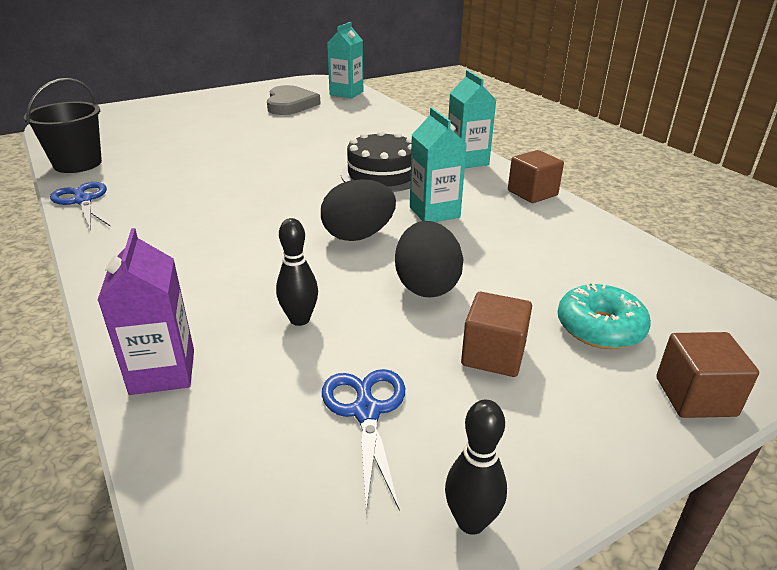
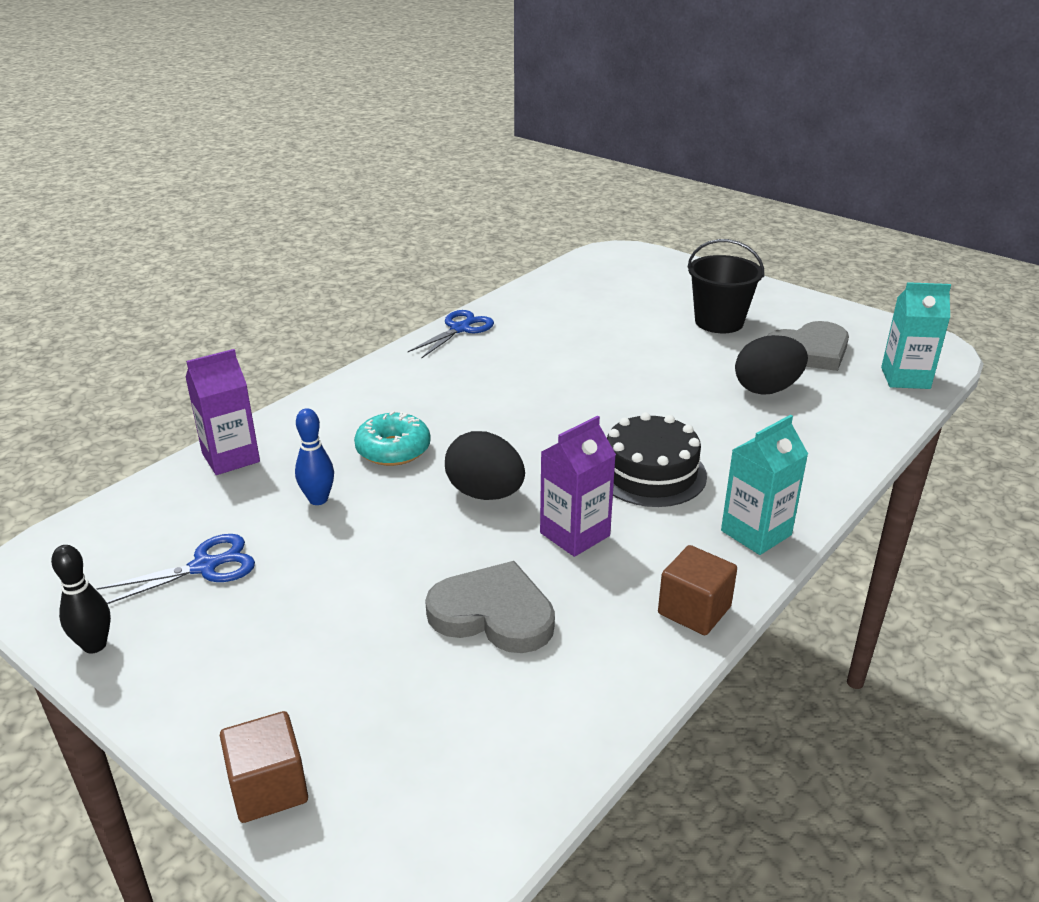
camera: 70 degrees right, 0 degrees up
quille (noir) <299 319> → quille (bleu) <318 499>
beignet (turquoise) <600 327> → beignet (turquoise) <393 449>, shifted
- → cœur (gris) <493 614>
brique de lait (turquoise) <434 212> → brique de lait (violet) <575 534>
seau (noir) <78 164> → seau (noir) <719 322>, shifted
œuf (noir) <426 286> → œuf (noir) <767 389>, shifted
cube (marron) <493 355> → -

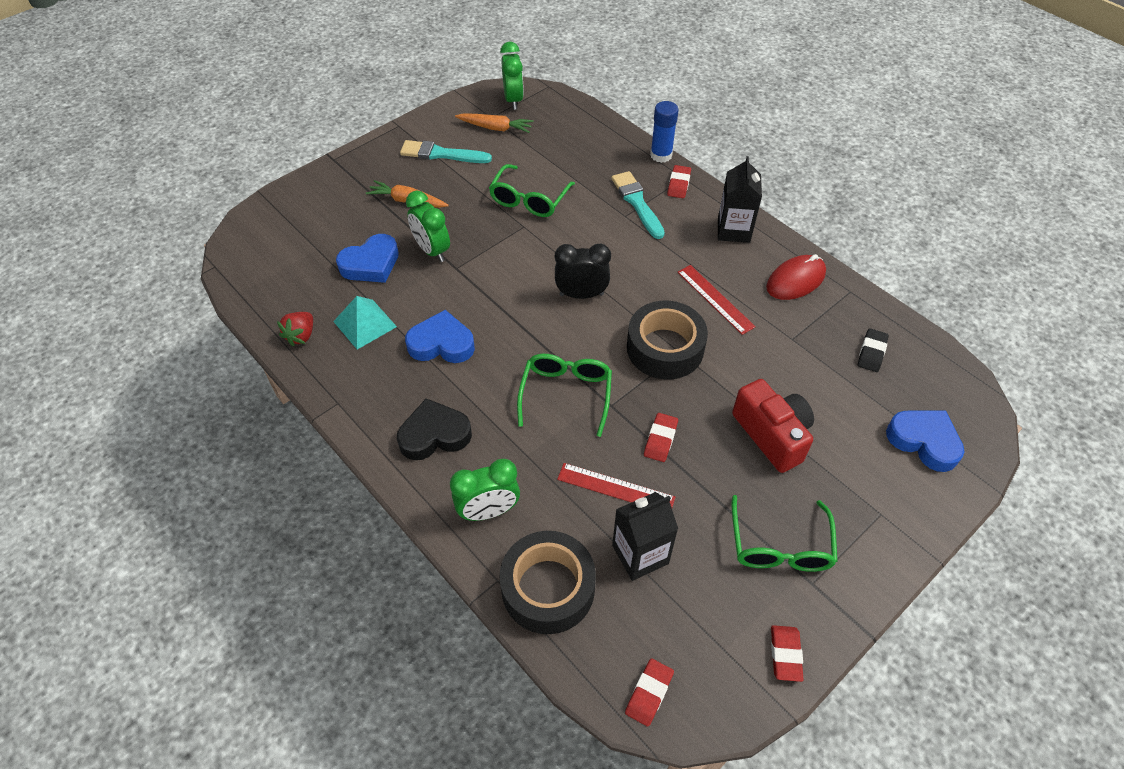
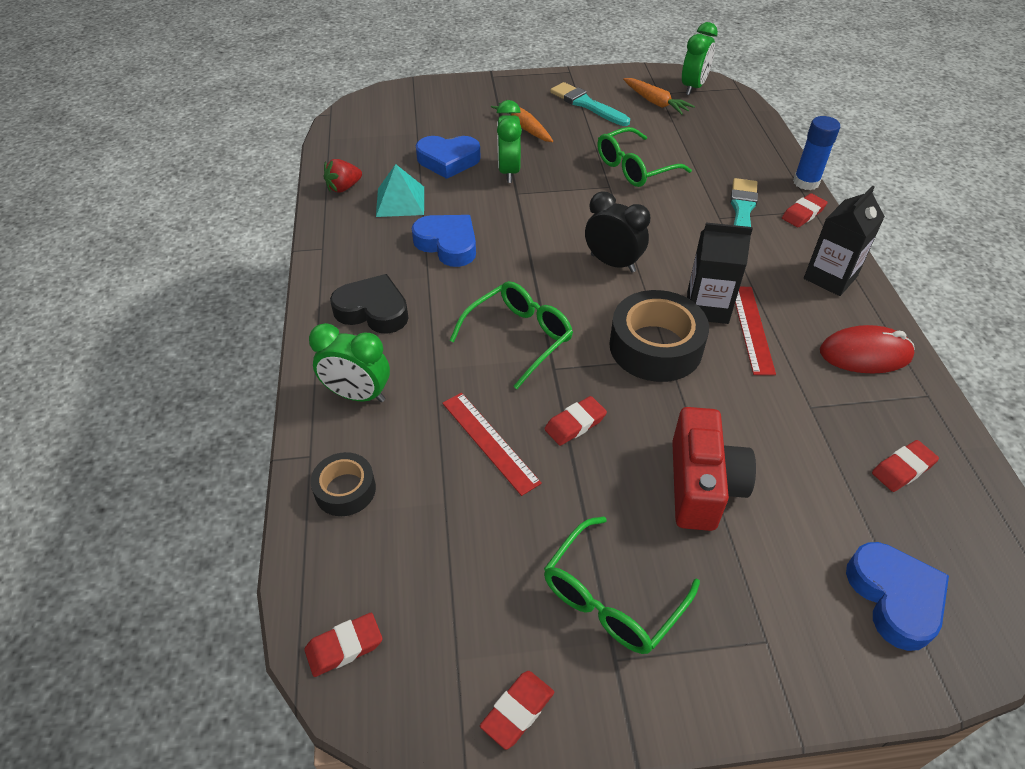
camera: 35 degrees right, 5 degrees down
ruban adhésif (noir) <548 588> → ruban adhésif (noir) <345 490>, x0.56
brique de lait (noir) <640 554> → brique de lait (noir) <707 307>, shifted
gomme (noir) <871 352> → gomme (rouge) <903 469>

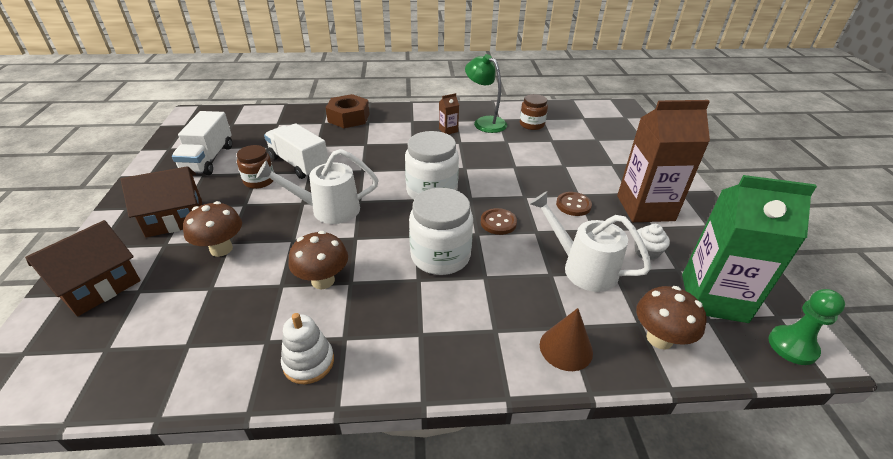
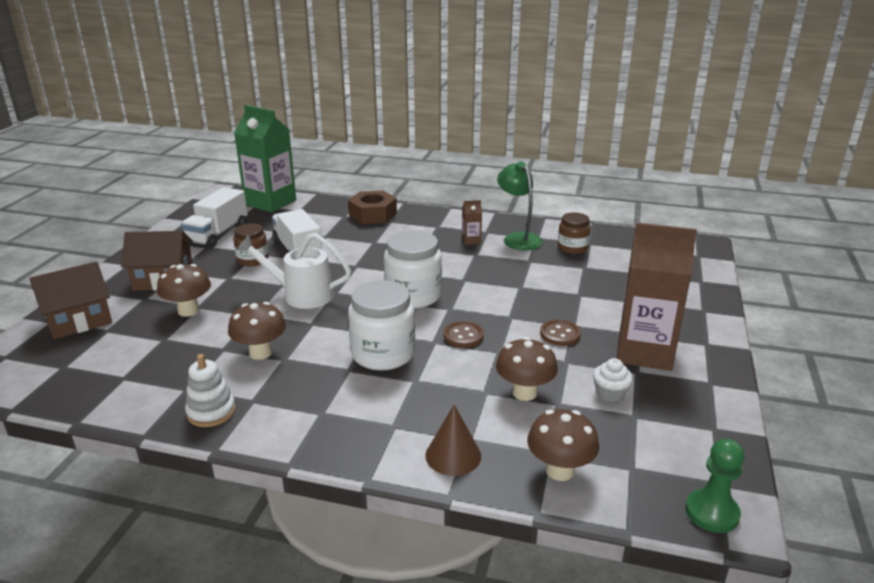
camera: 20 degrees right, 10 degrees down
brique de lait (vert) <713 298> → brique de lait (vert) <270 202>, shifted
arrosoir (blanc) <582 268> → champignon (marron) <524 393>

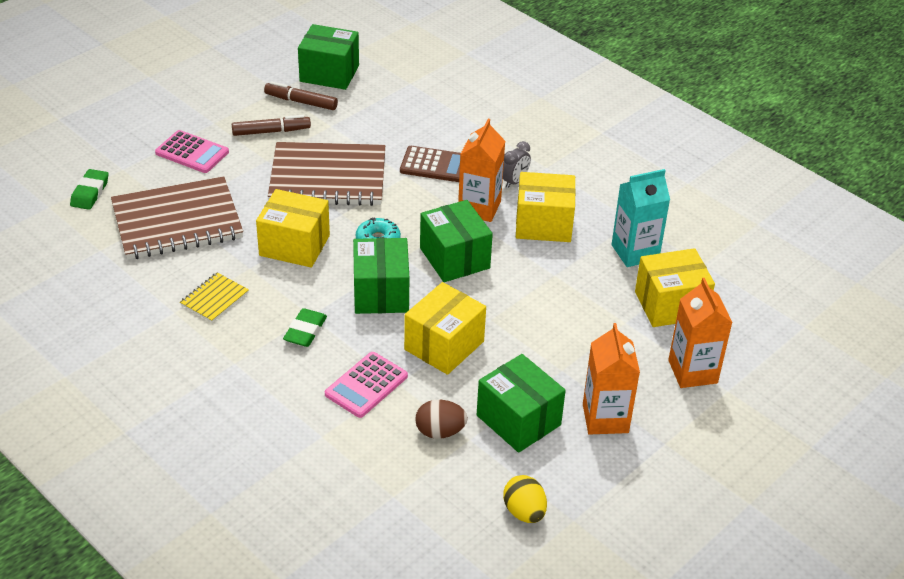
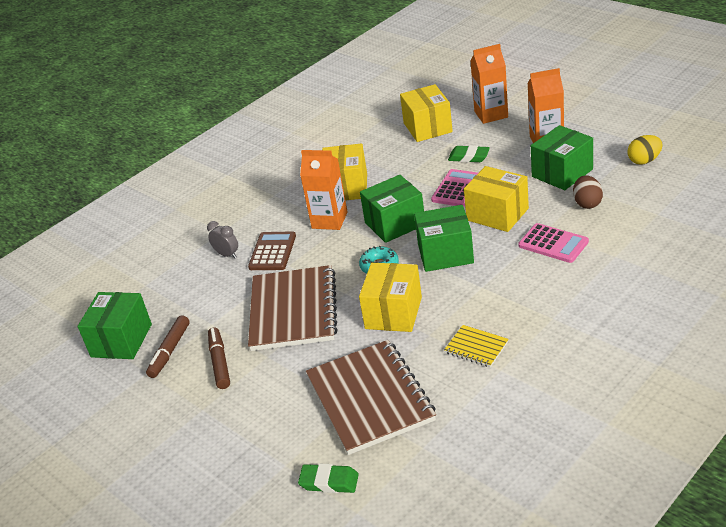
camera: 85 degrees left, 5 degrees down
réveil (gris) <514 182> → réveil (gris) <227 255>, shifted
calculatrice (rose) <192 152> → calculatrice (rose) <457 189>, shifted
gomme (vert) <305 331> → gomme (vert) <469 157>, shifted
brique de lait (turquoise) <635 252> → -

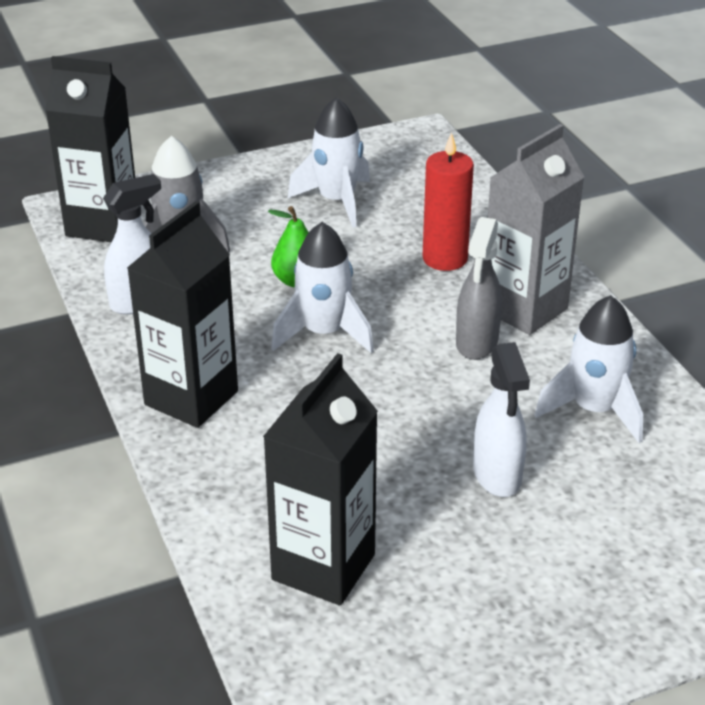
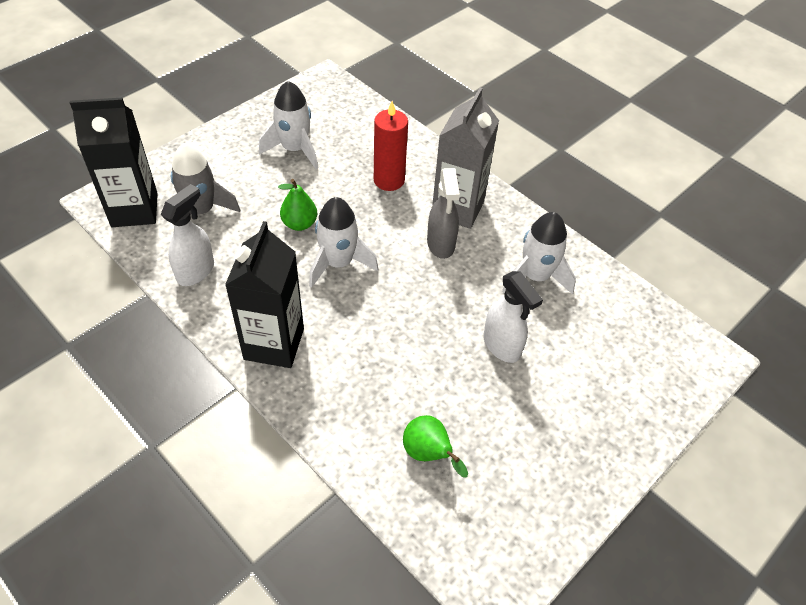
camera: 25 degrees left, 15 degrees up
brique de lait (noir) <323 567> → poire (vert) <428 454>

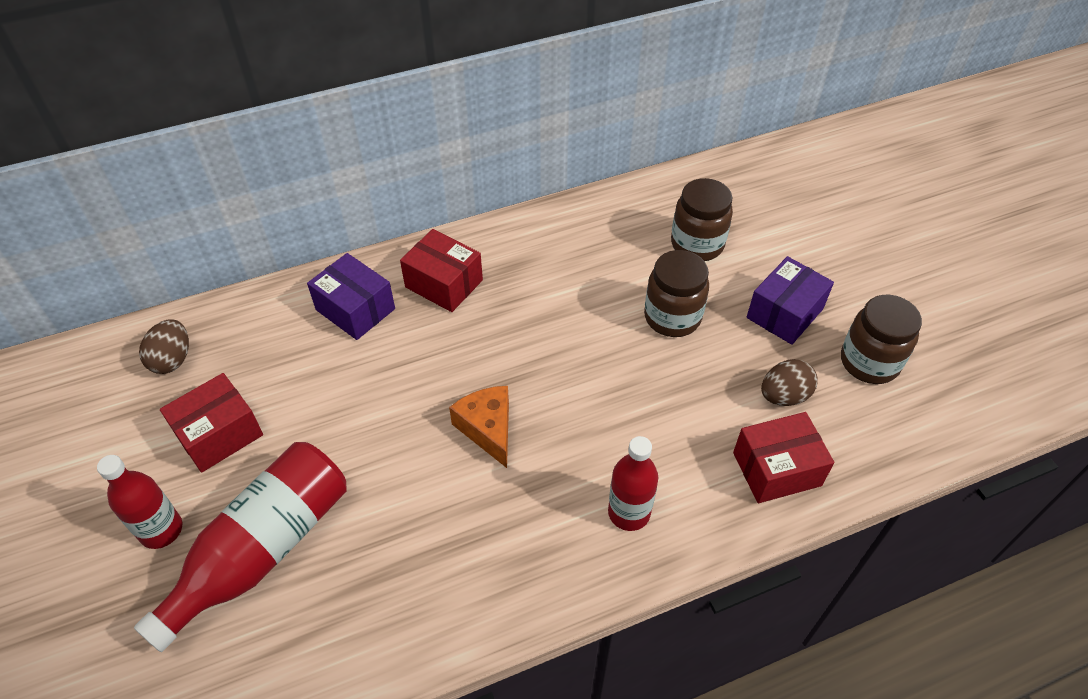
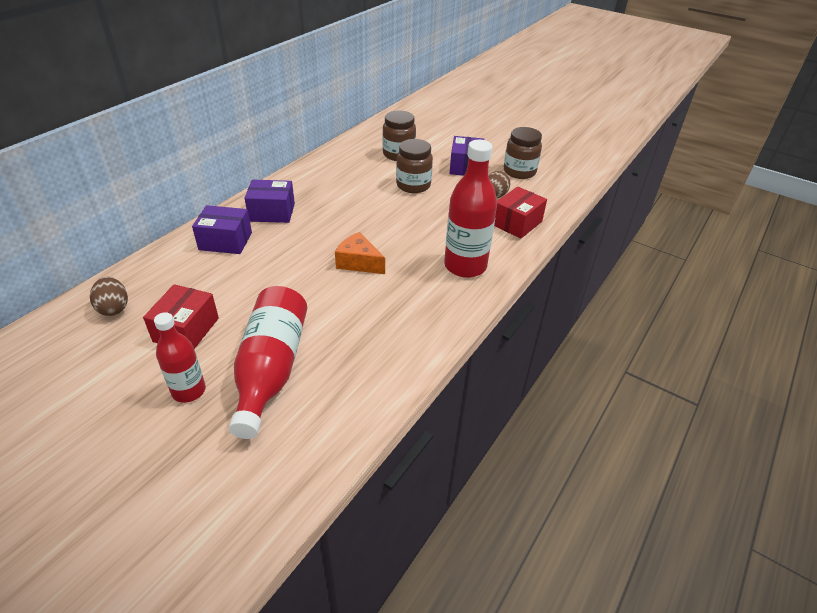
camera: 35 degrees left, 10 degrees down
boîte (rouge) <444 283> → boîte (violet) <272 212>
bouteille (rouge) <629 513> → bouteille (rouge) <465 266>, x1.66

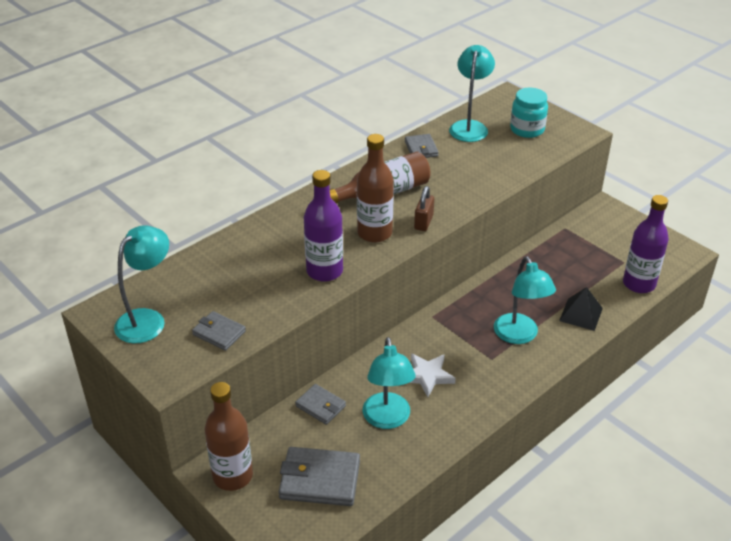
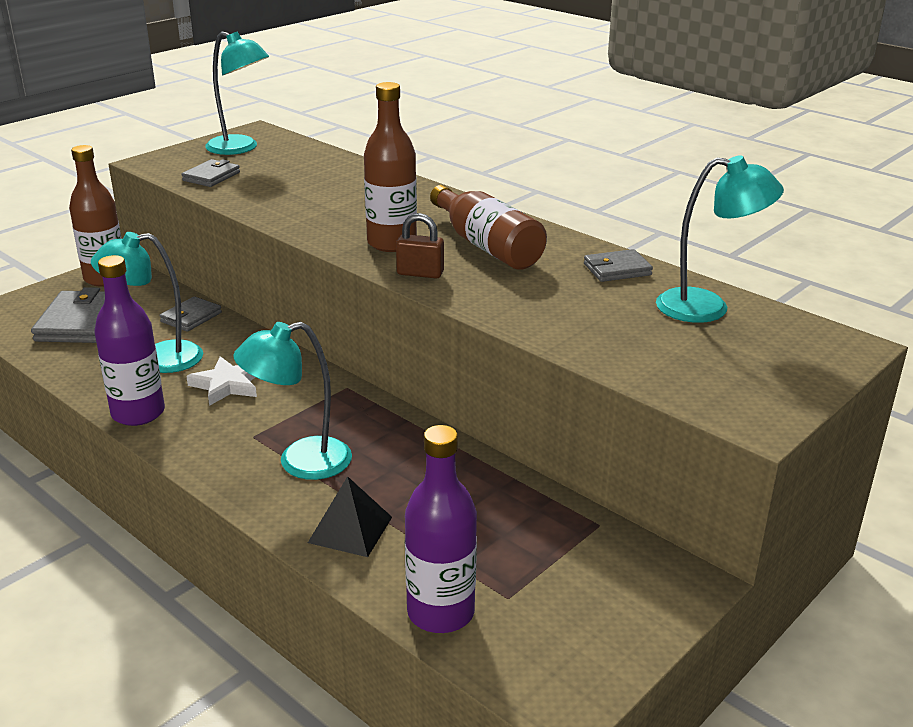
camera: 85 degrees right, 10 degrees down
bouteille (violet) <324 271> → bouteille (violet) <138 413>, shifted
bocal (turquoise) <527 129> → -

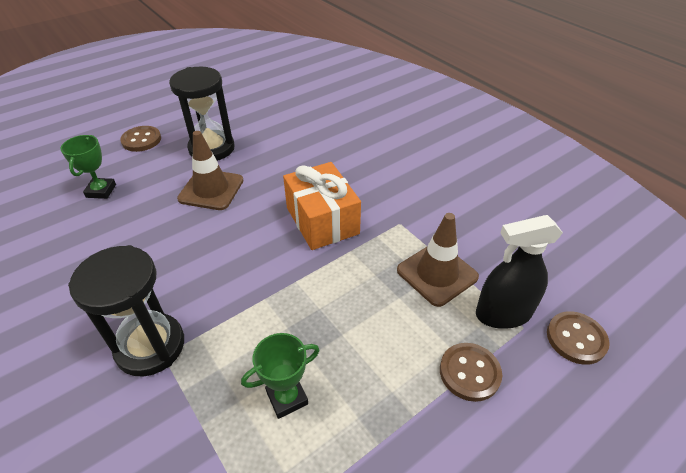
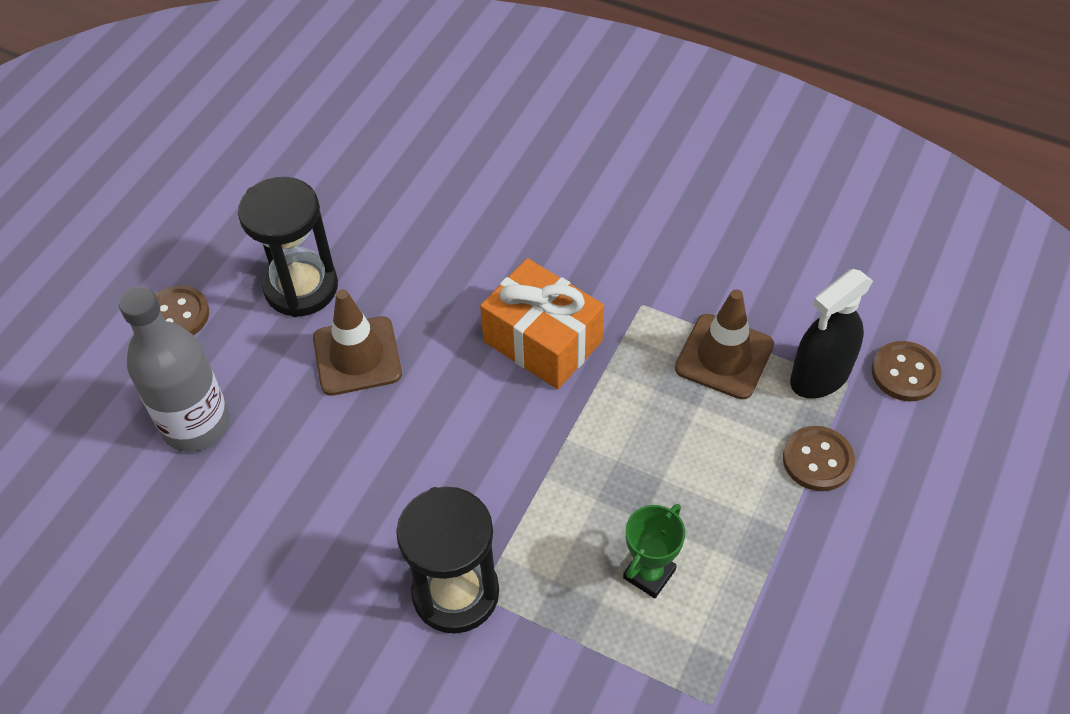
camera: 25 degrees left, 10 degrees up
trophée (vert) <101 191> → bouteille (gris) <196 424>

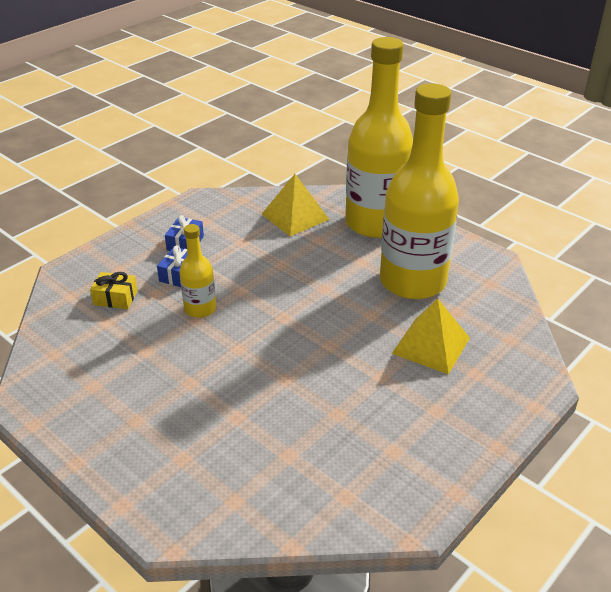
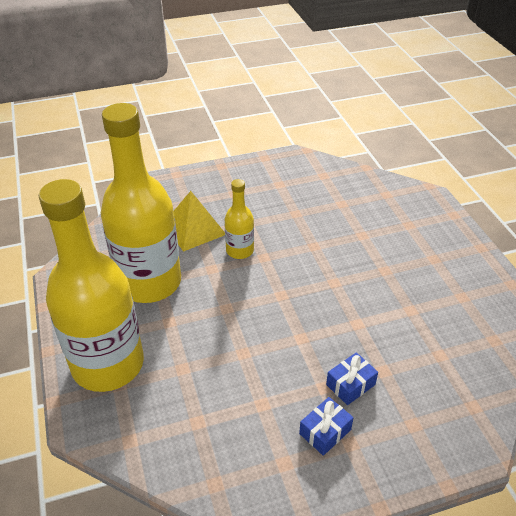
camera: 150 degrees left, 5 degrees up
bouteille (jaune) <200 309> → bouteille (jaune) <240 250>, shifted
cadeau (jaune) <115 298> → -
pyramide (jaune) <295 216> → -

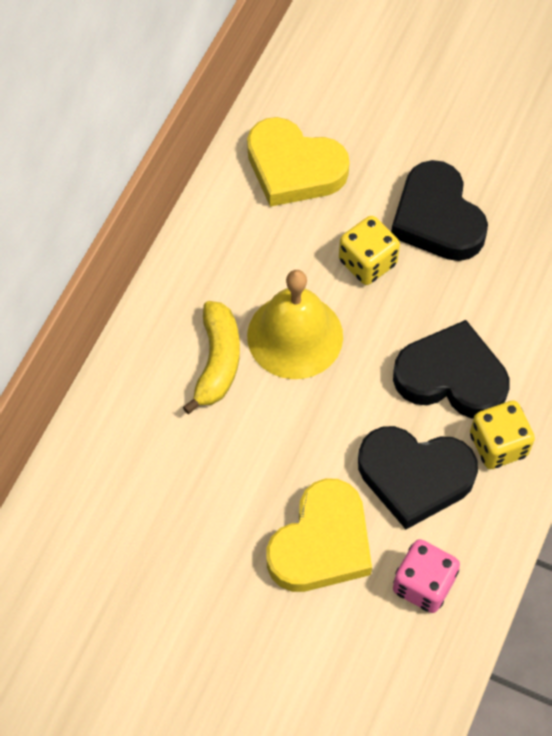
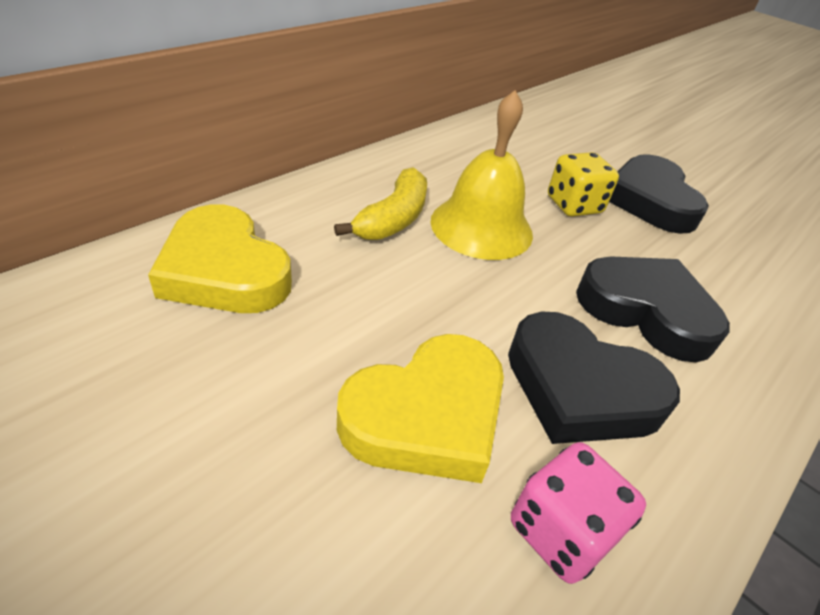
camera: 15 degrees right, 20 degrees down
cœur (jaune) <294 168> → cœur (jaune) <224 270>, shifted
dé (jaune) <498 445> → -

